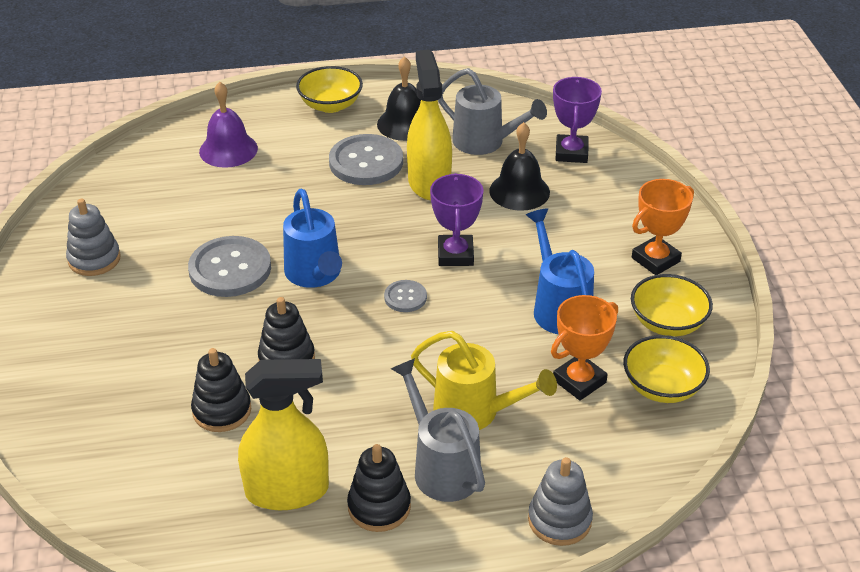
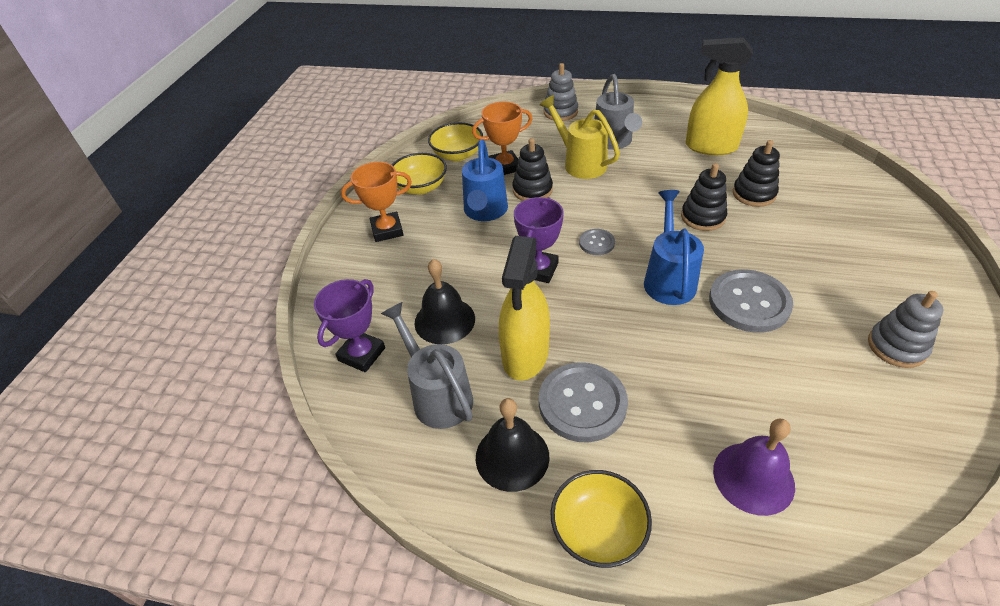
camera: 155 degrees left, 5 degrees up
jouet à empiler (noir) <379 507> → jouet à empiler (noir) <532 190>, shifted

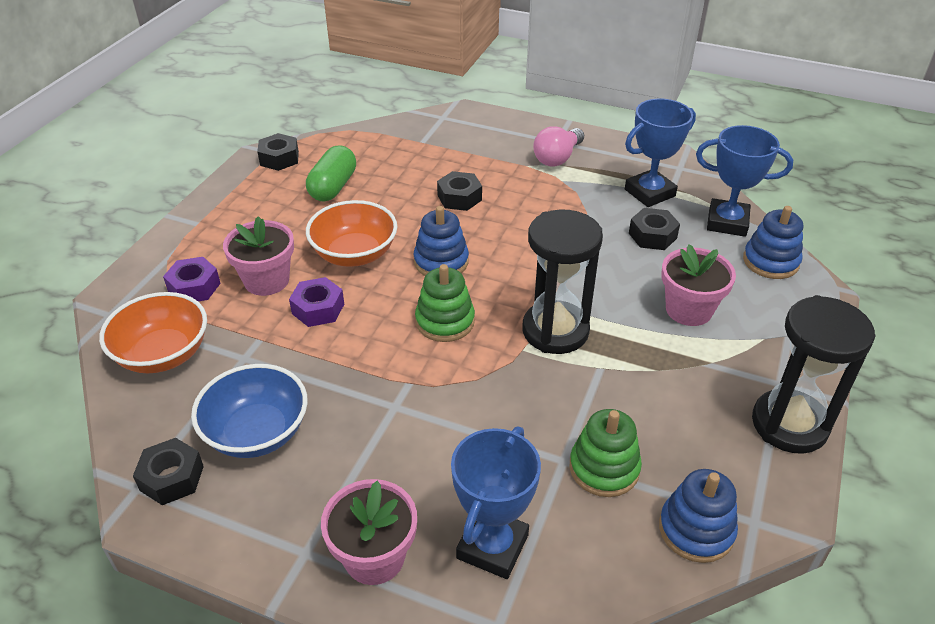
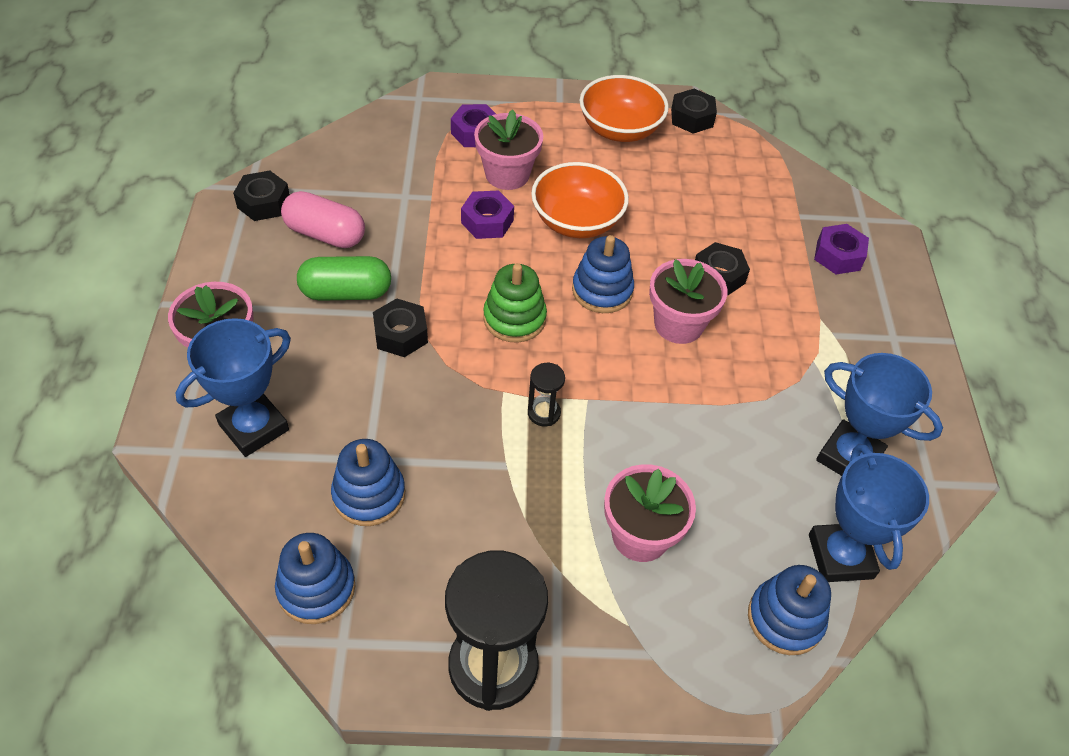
camera: 65 degrees right, 10 degrees up
trophée (bleu) <492 546> → trophée (bleu) <254 427>, 45 degrees counterclockwise
bol (bleu) <257 432> → gélule (rose) <325 234>
gélule (vert) <333 187> → gélule (vert) <346 292>, shifted
jouet à empiler (vert) <604 468> → jouet à empiler (bleu) <369 495>
écrou (noir) <652 236> → écrou (noir) <401 334>, shifted
sablier (noir) <555 331> → sablier (noir) <544 413>, x0.44
bol (orange) <163 354> → bol (orange) <620 130>, shifted
- → pot de fleurs (rose) <678 324>
- → écrou (violet) <838 255>
ampoule (rose) <557 158> → -

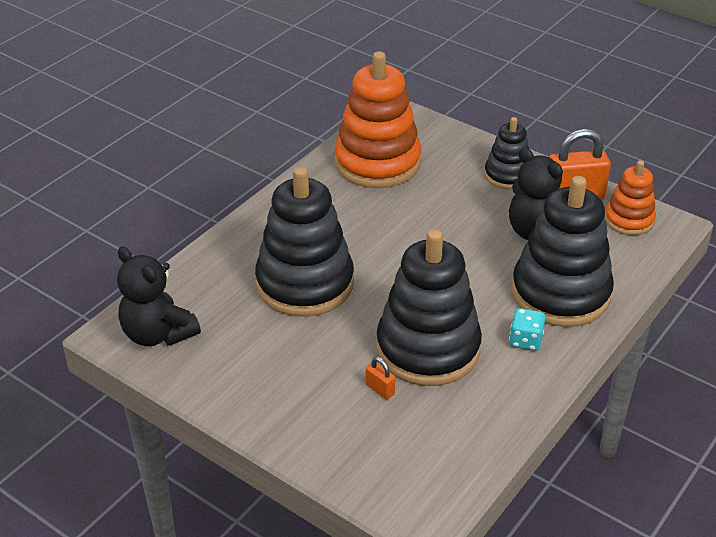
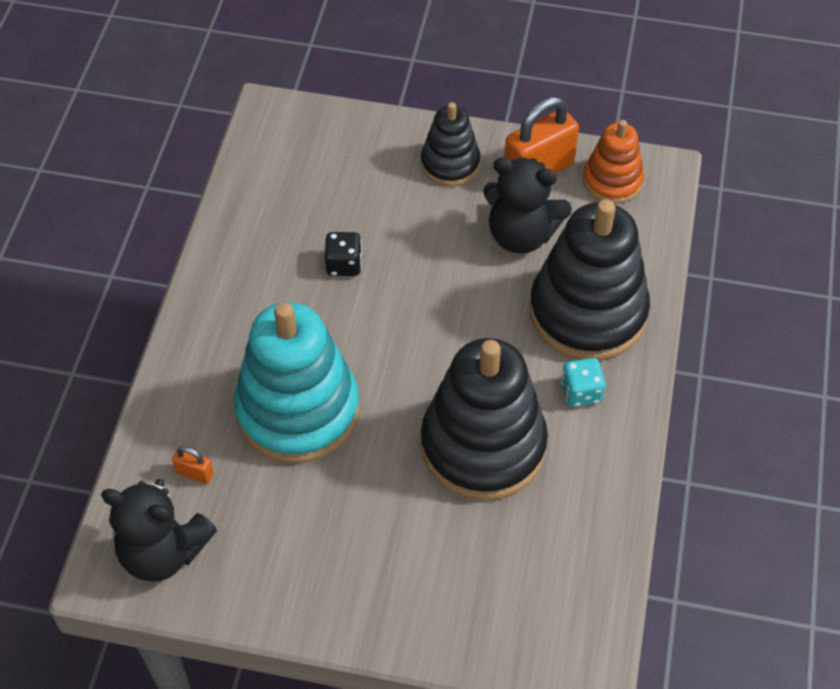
camera: 25 degrees left, 15 degrees up
cadenas (orange) <380 389> → cadenas (orange) <195 473>, shifted
jouet à empiler (noir) <305 284> → jouet à empiler (turquoise) <298 410>
- → dé (noir) <344 265>
jouet à empiler (orange) <377 163> → -

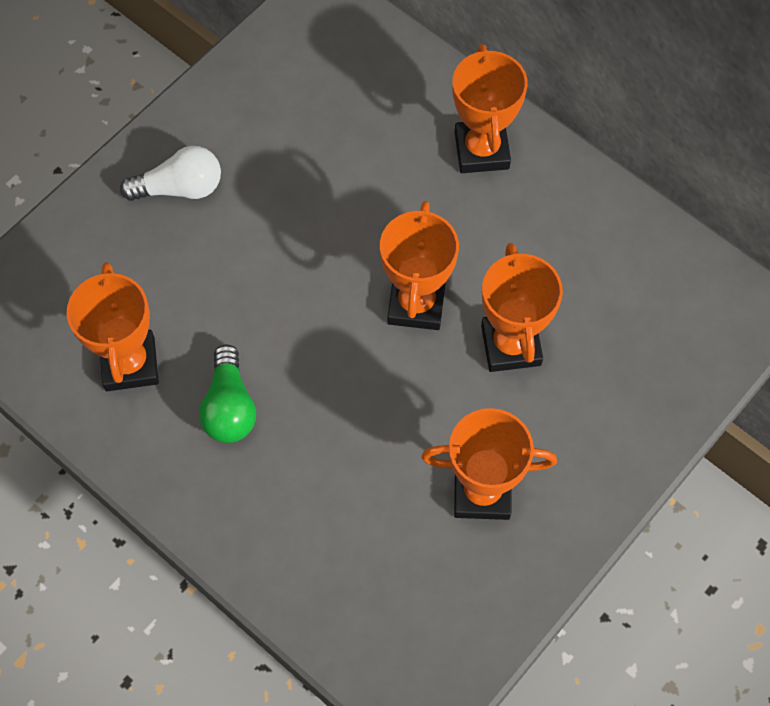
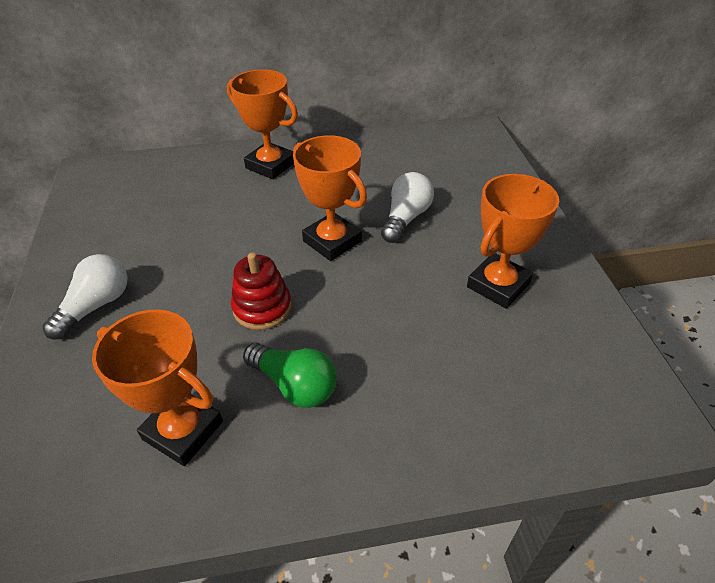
camera: 50 degrees left, 20 degrees down
- → jouet à empiler (rouge) <262 307>
trophée (orange) <511 345> → ampoule (blanc) <406 218>

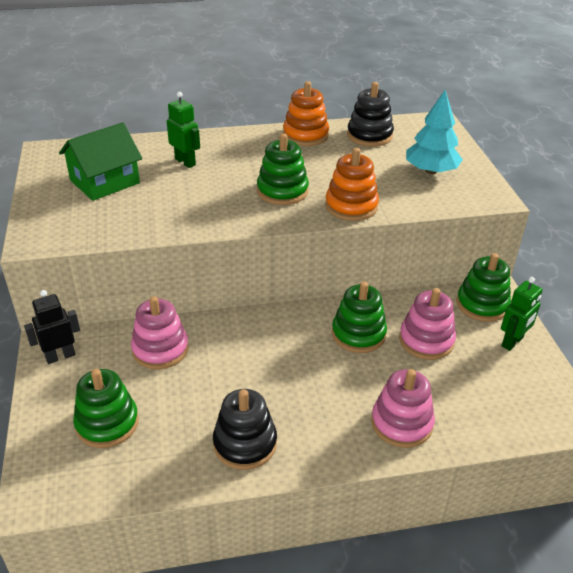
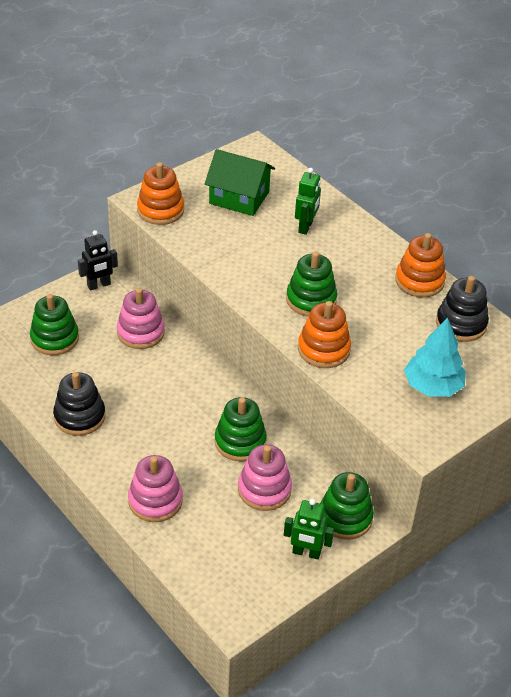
camera: 60 degrees right, 5 degrees up
robot (noir) <60 356> → robot (noir) <99 285>, 120 degrees clockwise
- → jouet à empiler (orange) <160 210>

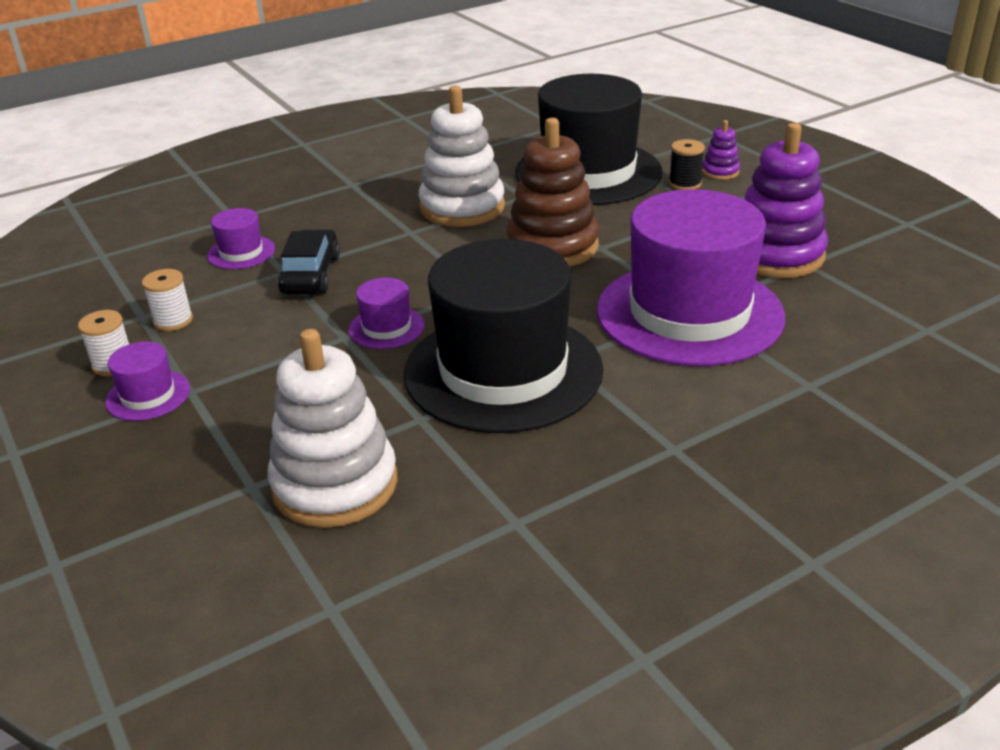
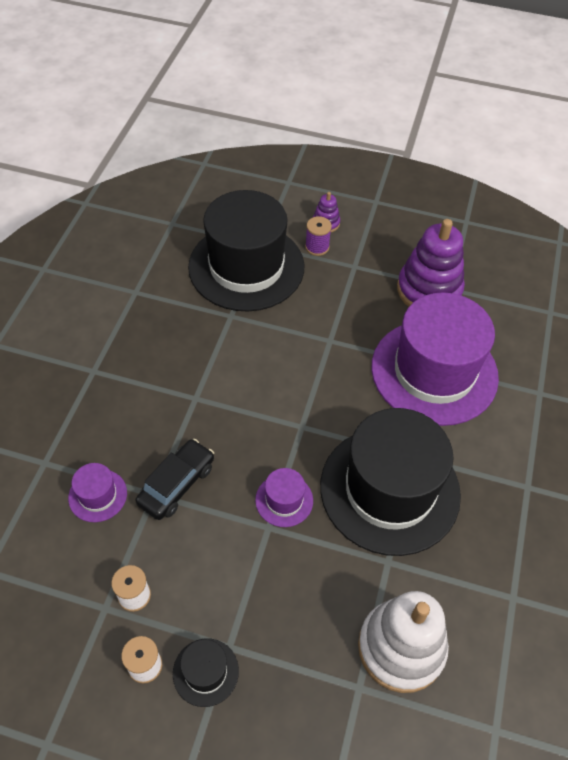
camera: 45 degrees left, 20 degrees up
voiture (noir) <311 274> → voiture (noir) <177 484>, 75 degrees clockwise
chapeau (violet) <148 395> → chapeau (noir) <205 672>
bobine (noir) <685 184> → bobine (violet) <317 247>
jouet à empiler (blanc) <462 207> → -
jouet à empiler (marron) <552 246> → -

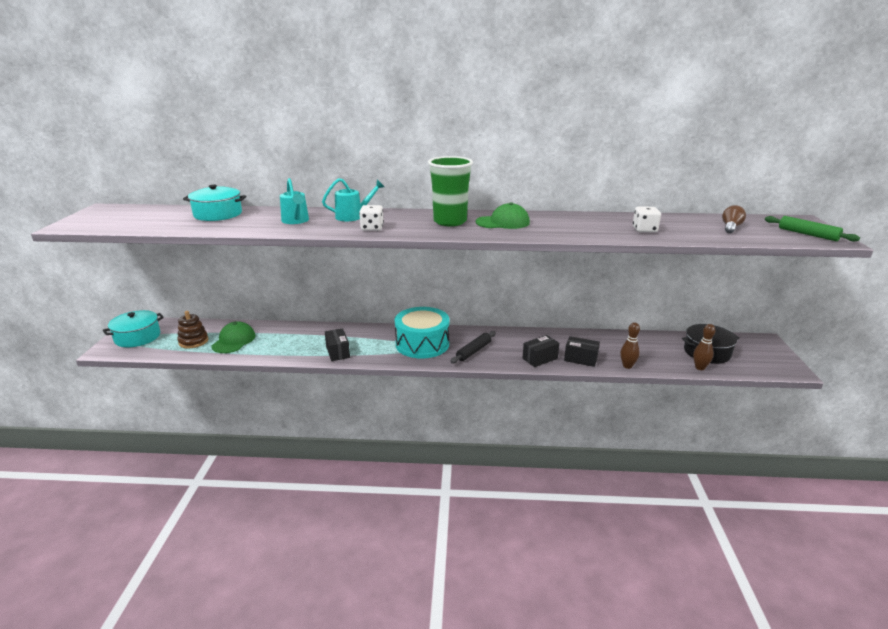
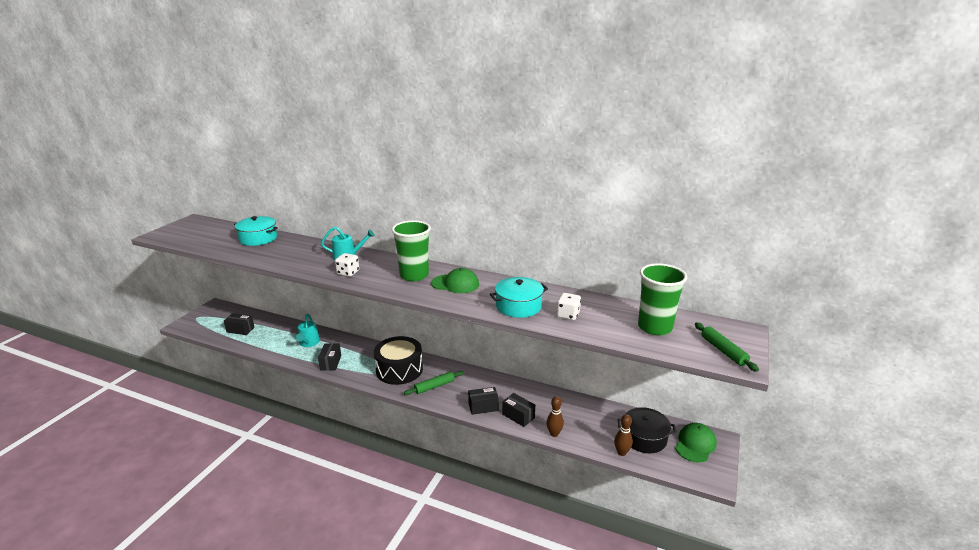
camera: 20 degrees right, 0 degrees up
jouet à empiler (marron) <193 341> → boîte (noir) <240 330>
arrosoir (turquoise) <296 221> → arrosoir (turquoise) <308 343>, shifted
tambour (turquoise) <422 344> → tambour (noir) <399 370>
rouleau à pâtisserie (noir) <473 351> → rouleau à pâtisserie (vert) <434 386>
marmite (turquoise) <137 337> → marmite (turquoise) <518 306>, shifted
ampoule (marron) <730 227> → gobelet (vert) <655 327>
casquette (vert) <234 341> → casquette (vert) <695 444>, shifted

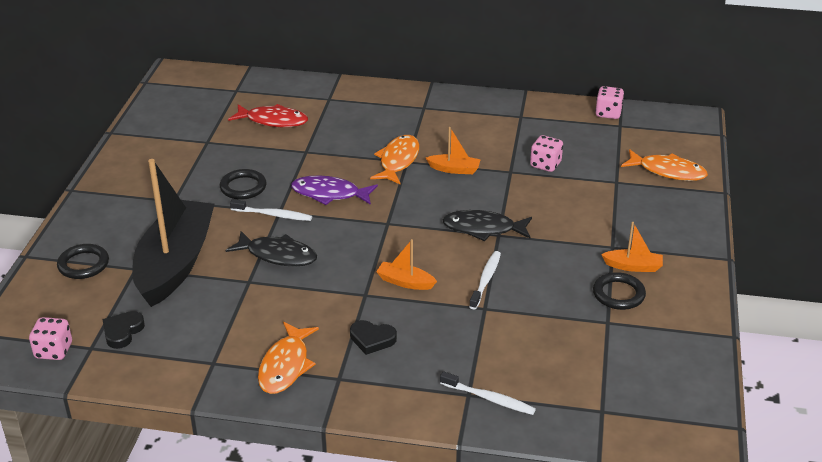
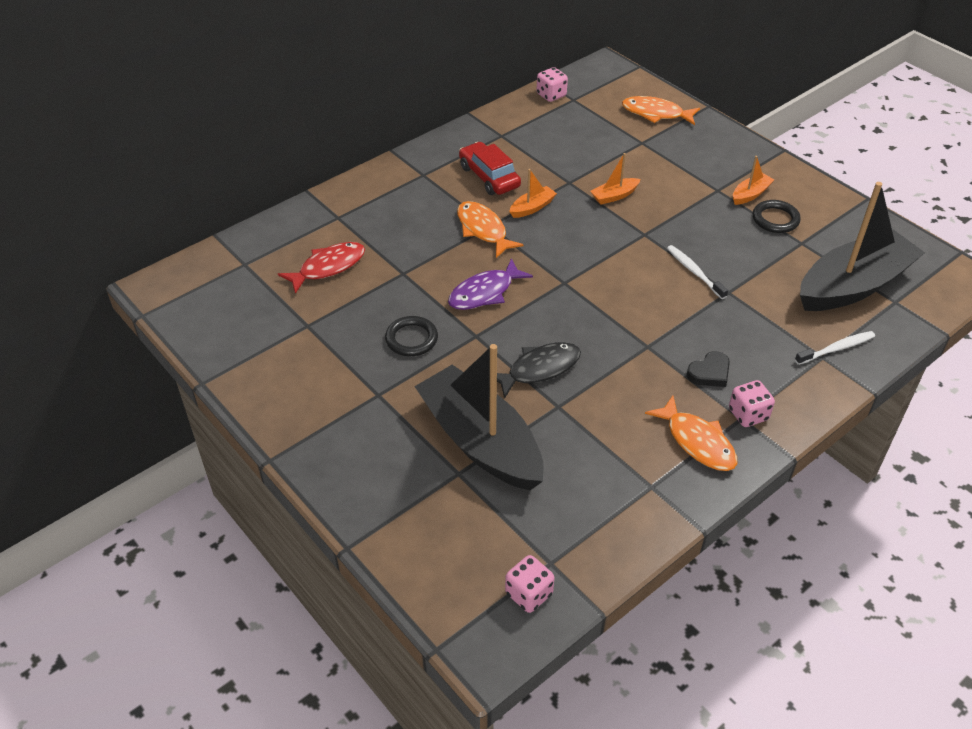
camera: 50 degrees left, 10 degrees up
- → voiture (rouge) <489 177>
bateau (orange) <405 282> → bateau (orange) <614 196>, shifted
poisson (orange) <667 171> → poisson (orange) <656 113>, 135 degrees counterclockwise
dé (rose) <545 165> → dé (rose) <748 414>, shifted
- → bateau (noir) <853 286>
anneau (noir) <83 264> → -
cœur (noir) <122 332> → -
brosse à dents (blanc) <273 215> → -
poisson (noir) <483 229> → -

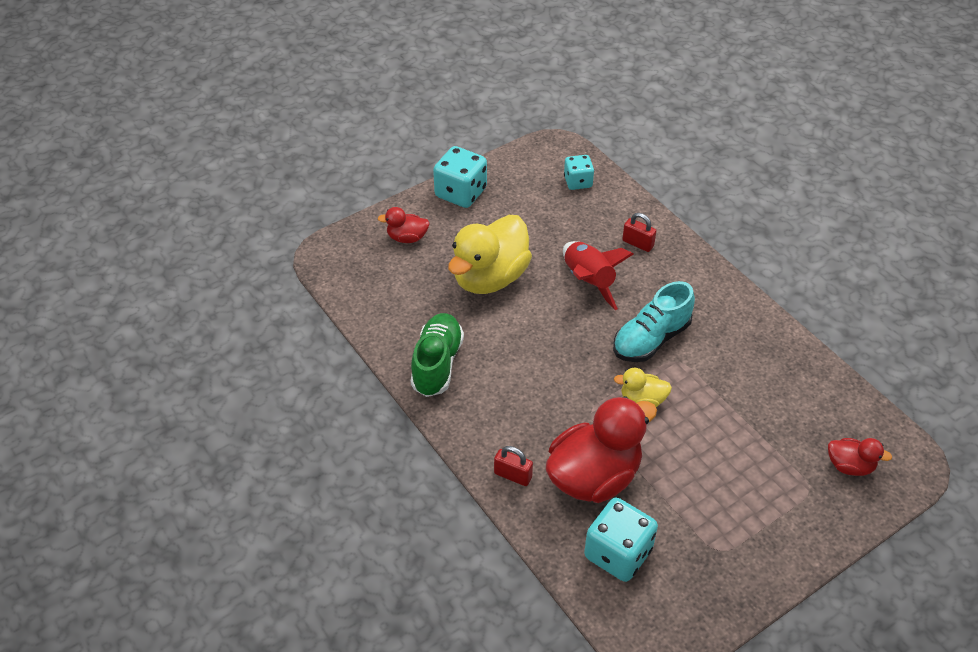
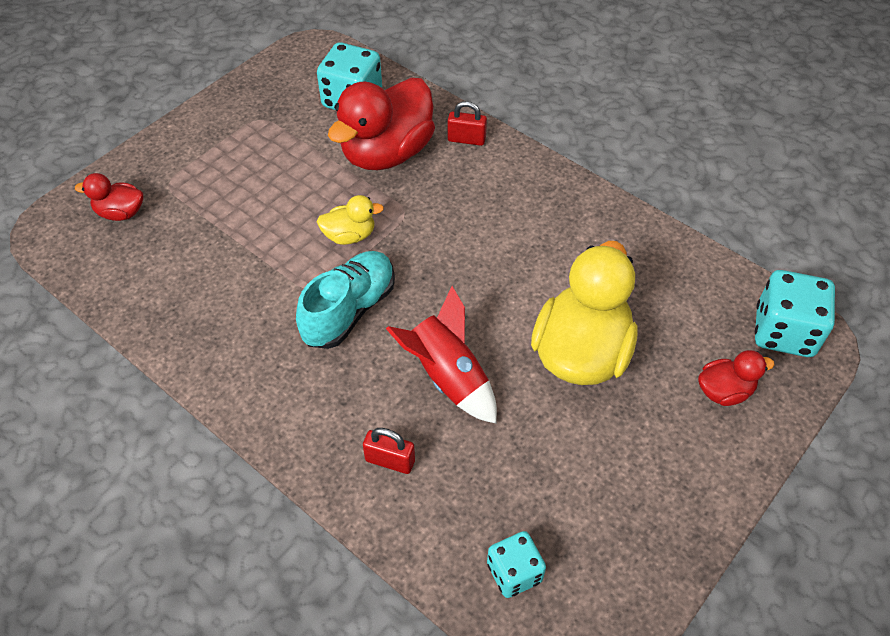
camera: 165 degrees right, 5 degrees up
dé (turquoise) <461 193> → dé (turquoise) <784 332>, shifted
chaussure (vert) <437 364> → -

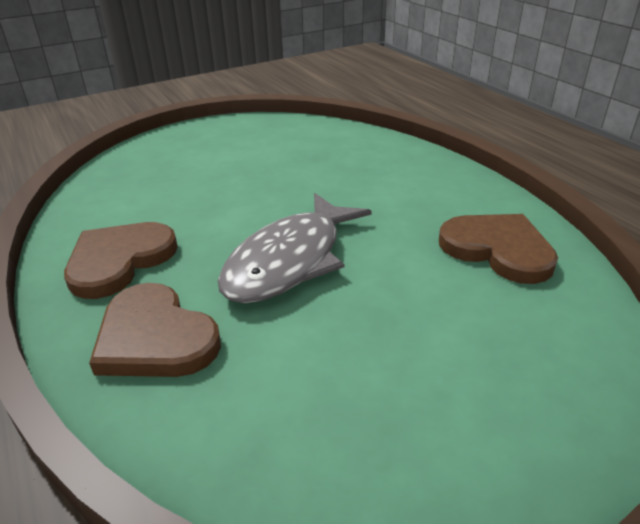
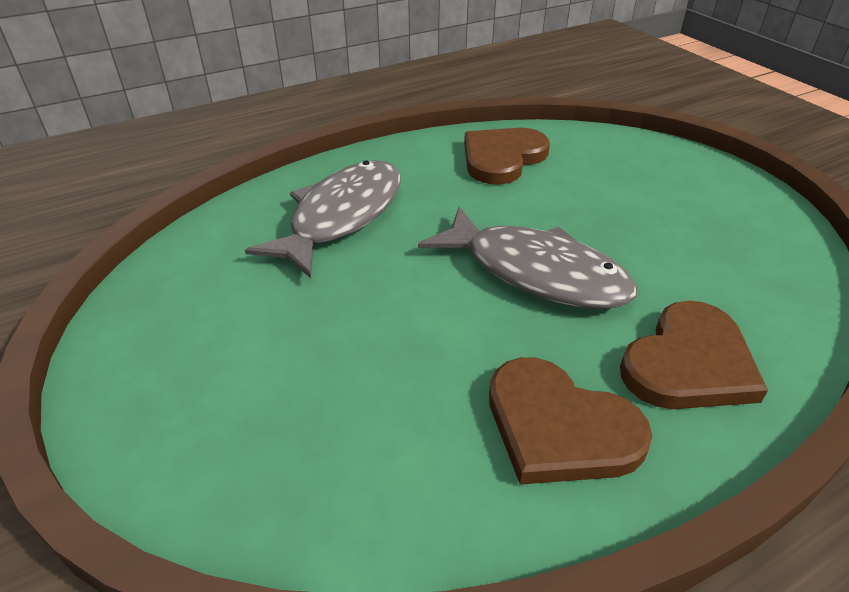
camera: 90 degrees left, 5 degrees up
- → poisson (gris) <342 216>

